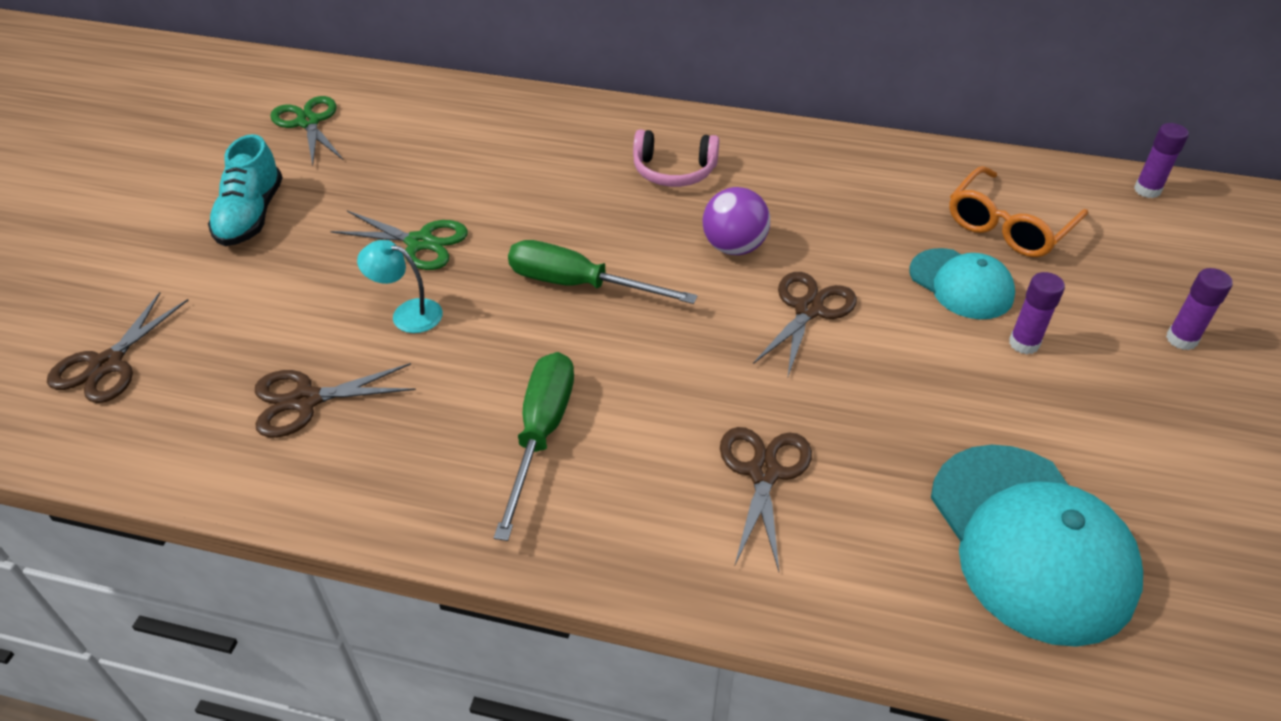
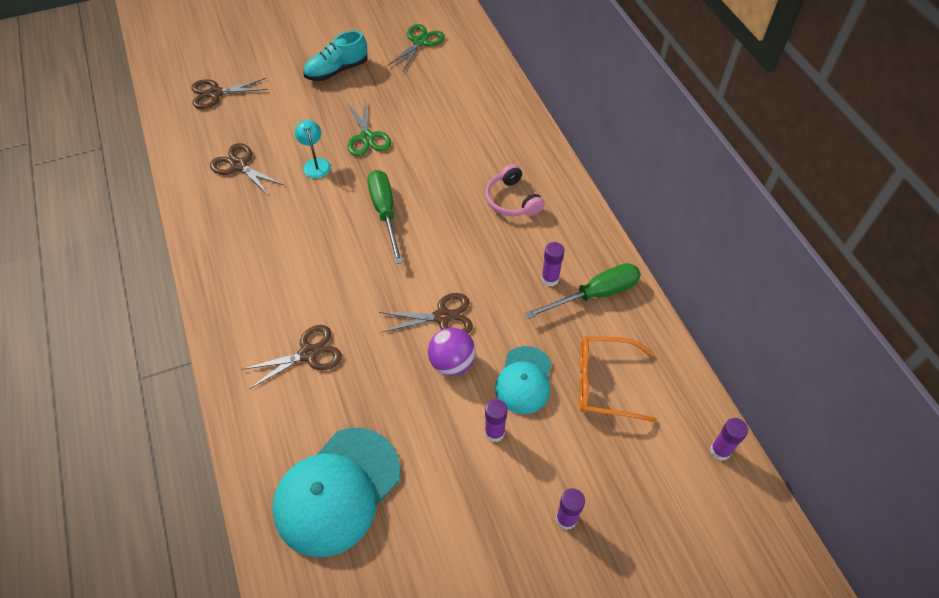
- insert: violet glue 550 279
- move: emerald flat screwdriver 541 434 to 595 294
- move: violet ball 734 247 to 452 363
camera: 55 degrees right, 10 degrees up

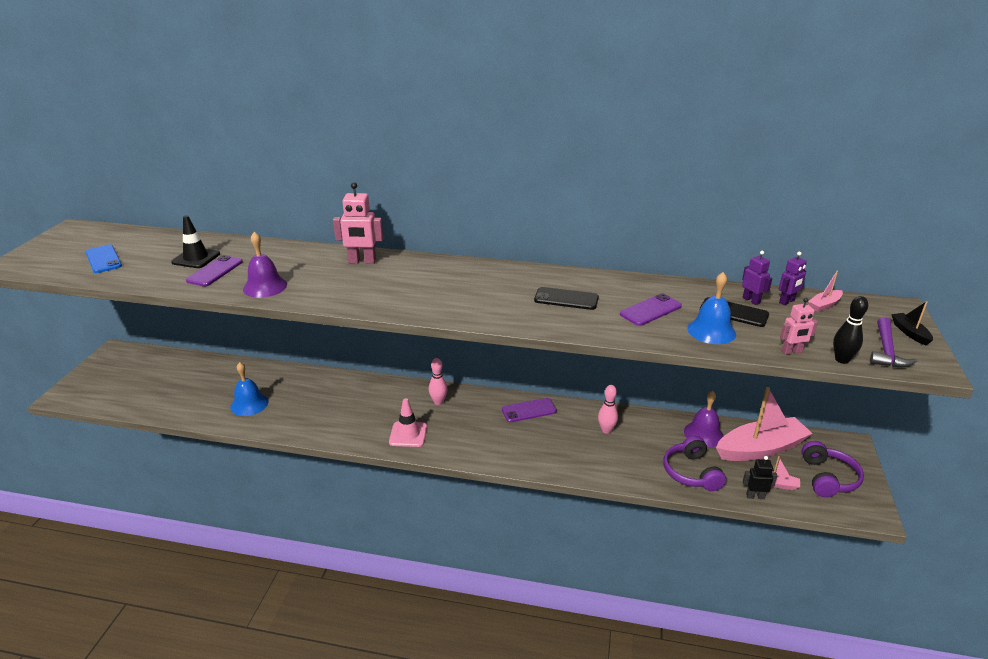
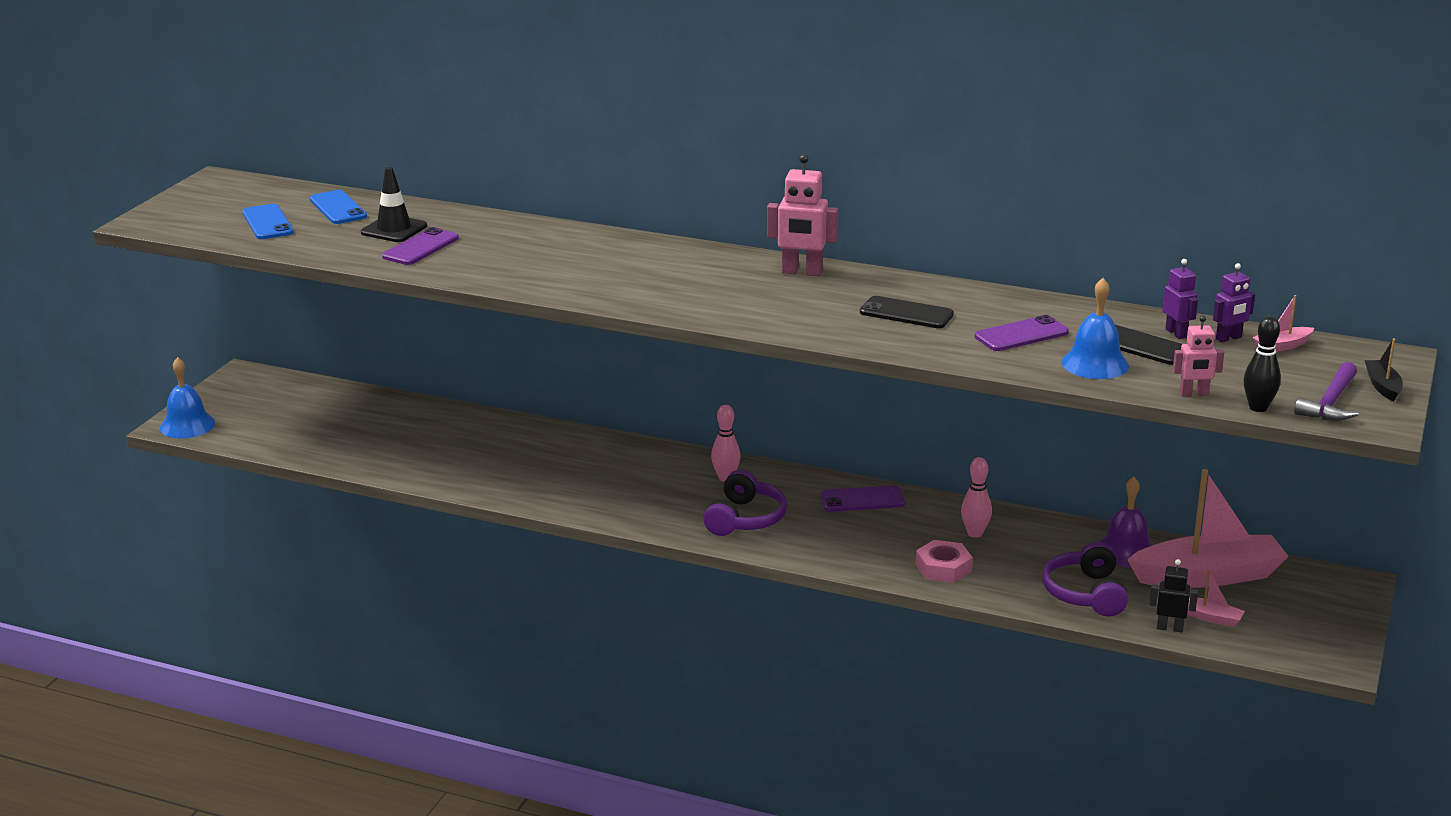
- delete: violet school bell 265 286
- delete: rosy road cone 408 434
- insert: royal blue phone 338 208
- insert: rosy nut 943 568
- move: royal blue school bell 249 404 to 187 425
- move: rosy robot 362 261 to 802 272
- move: violet over-ear headphones 828 478 to 745 519
camera: 10 degrees right, 5 degrees down

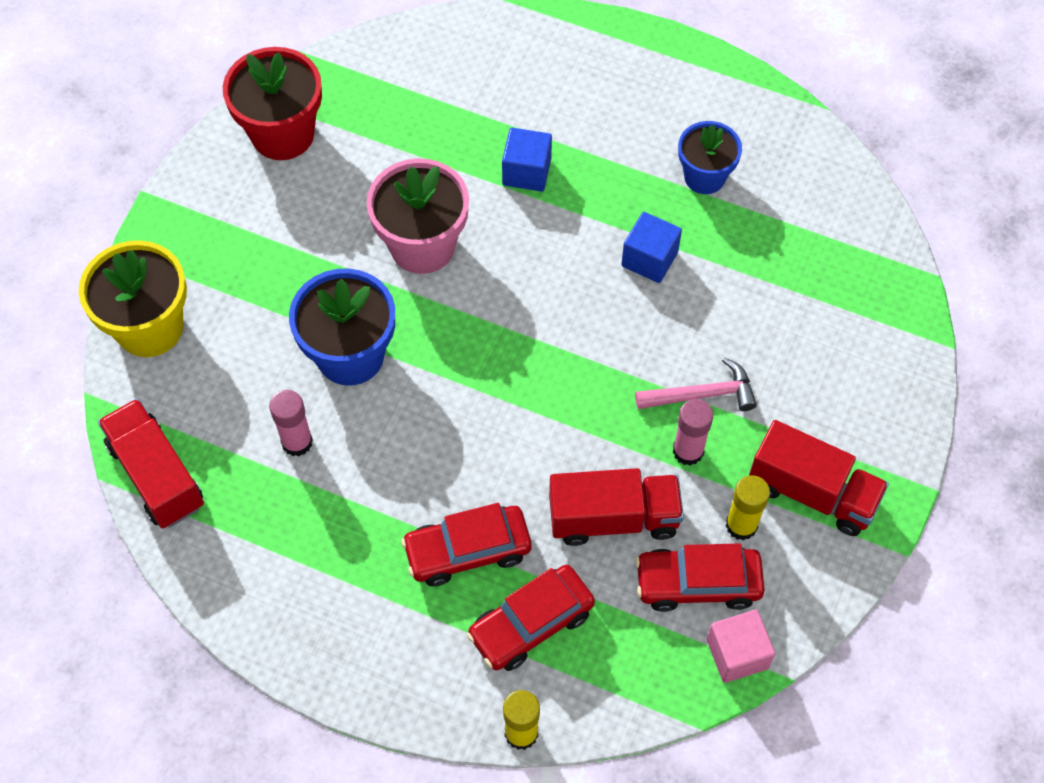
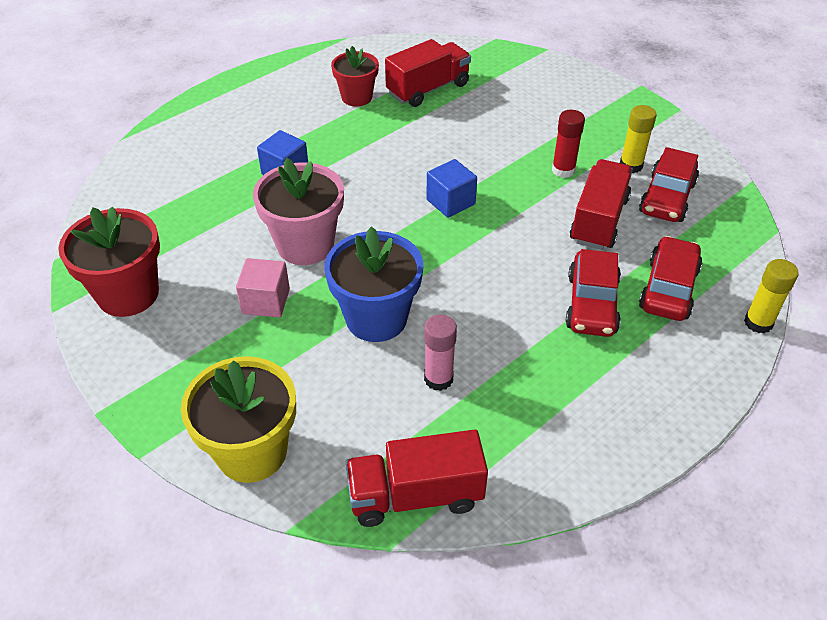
- delete: rosy hammer 702 394
- move: royal blue cube 649 259 to 450 202
- move: rosy cube 737 654 to 266 301
- move: crimson truck 812 492 to 428 89
- recolor: rosy glue 688 451 to crimson glue 563 170
- recolor: royal blue plant pot 704 177 to crimson plant pot 356 97
- rotate: crimson automobile 531 624 = 668 289 150 degrees counterclockwise
camera: 65 degrees left, 15 degrees down

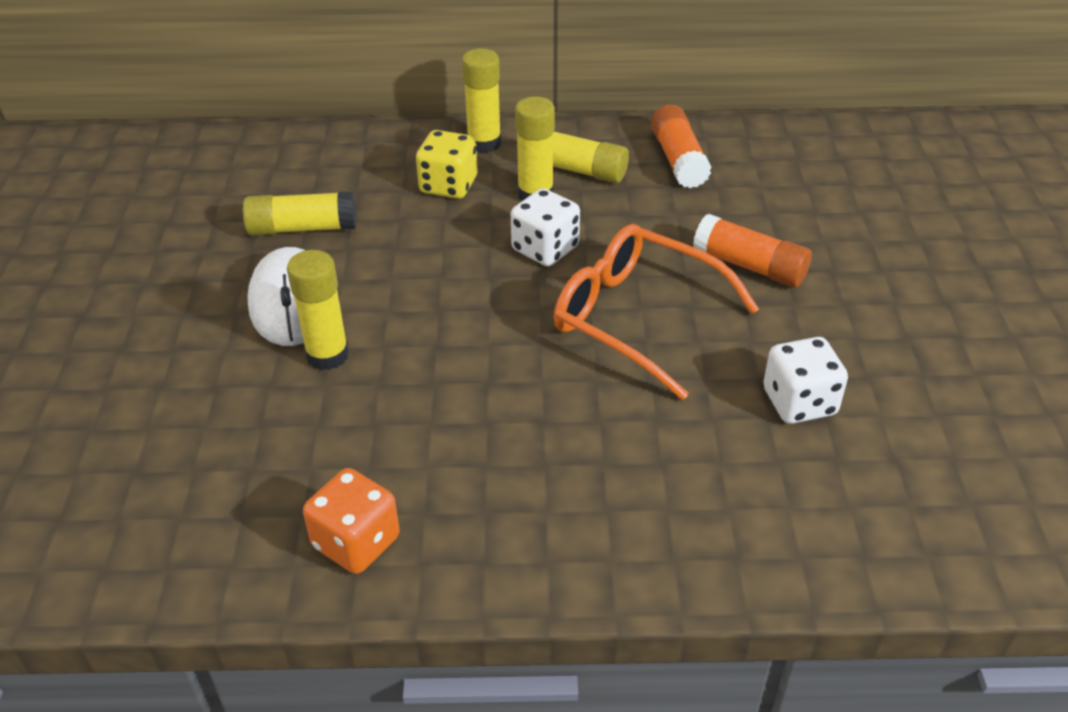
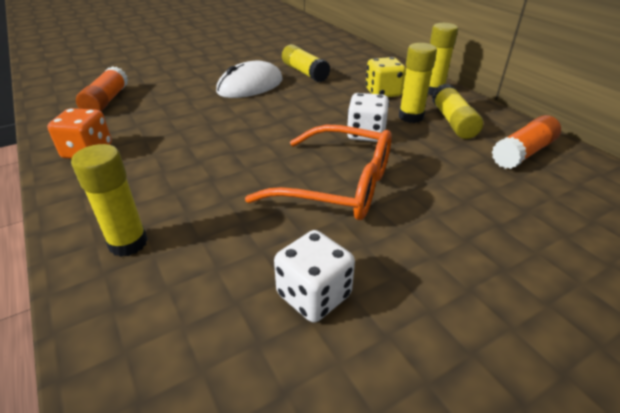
- move: bright yellow glue 327 355 to 128 243
- move: bright orange glue 750 266 to 106 101
- rotate: bright orange spectacles 638 319 = 336 185 105 degrees clockwise
camera: 60 degrees right, 5 degrees down

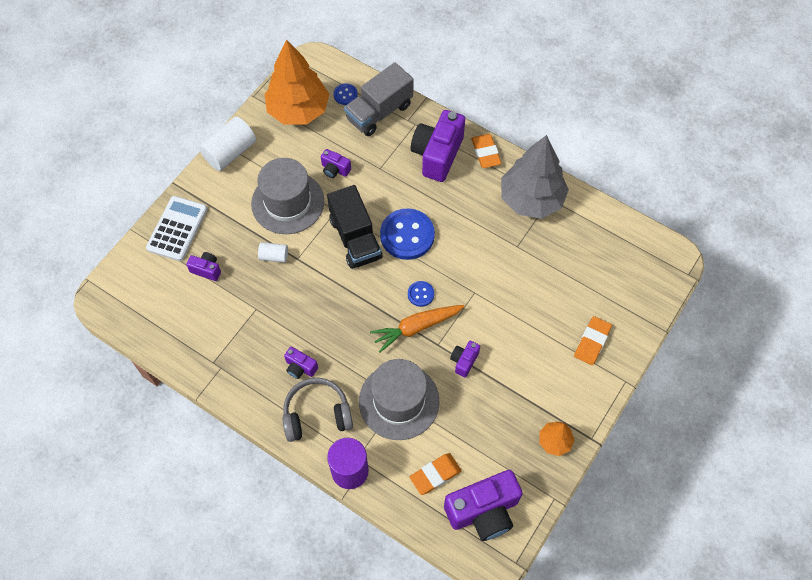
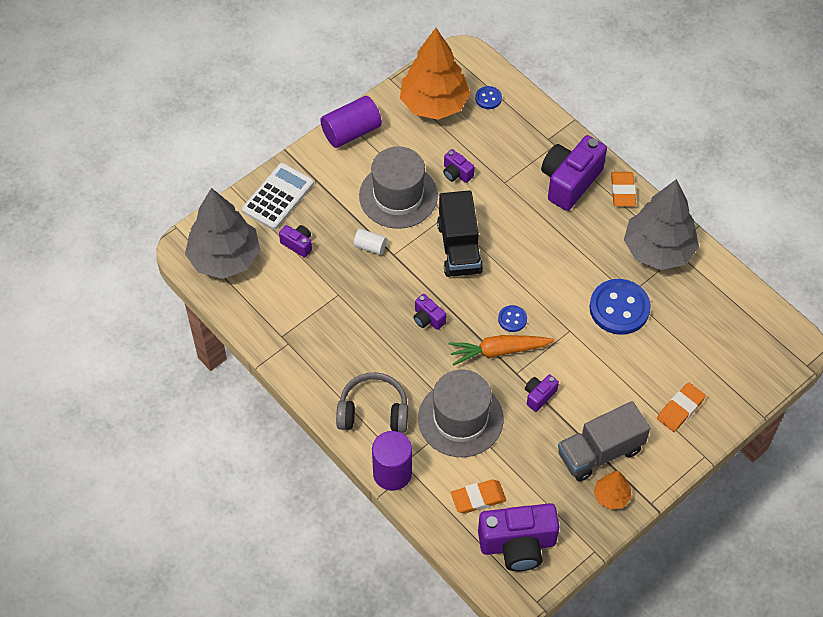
- insert: gray tree 224 258
- move: violet compact camera 300 367 to 428 319
- move: gray truck 379 112 to 600 452
- move: royal blue shirt button 407 235 to 619 308
- recolor: white solid cylinder 230 152 to violet solid cylinder 351 132
camera: 15 degrees right, 5 degrees down

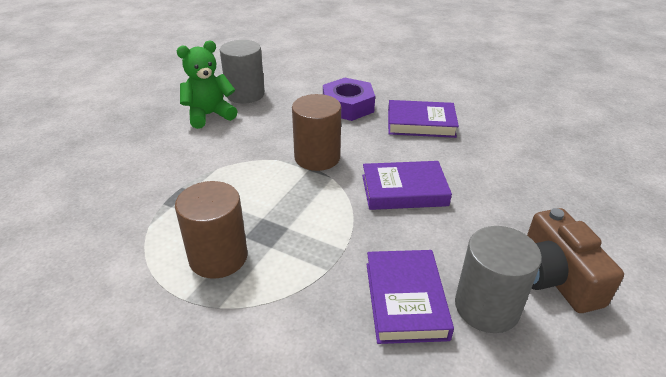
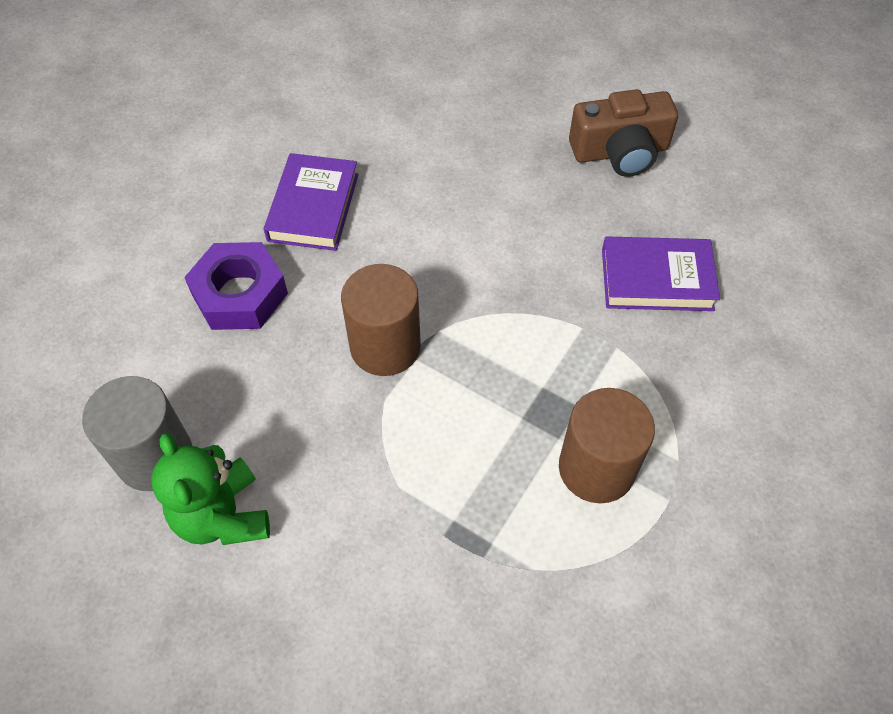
- delete: violet hardback 404 190
- delete: gray solid cylinder 487 307
camera: 85 degrees left, 20 degrees up

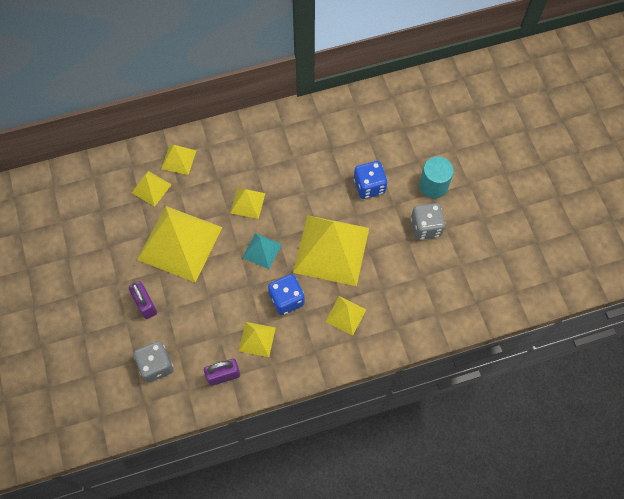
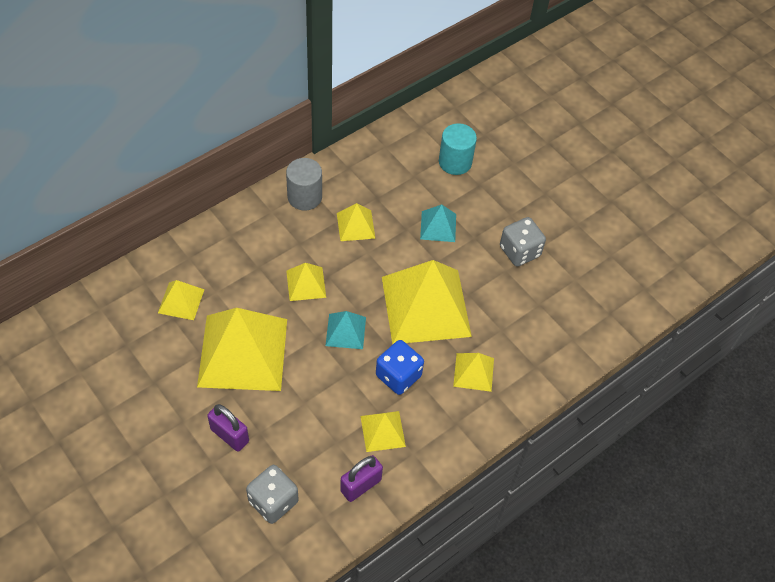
- insert: gray solid cylinder 304 197
- move: bright yellow pyramid shape 178 159 to 355 225
- move: teal solid cylinder 433 185 to 455 162
- replace: royal blue dice 369 186 to teal pyramid shape 438 226
camera: 25 degrees left, 10 degrees down

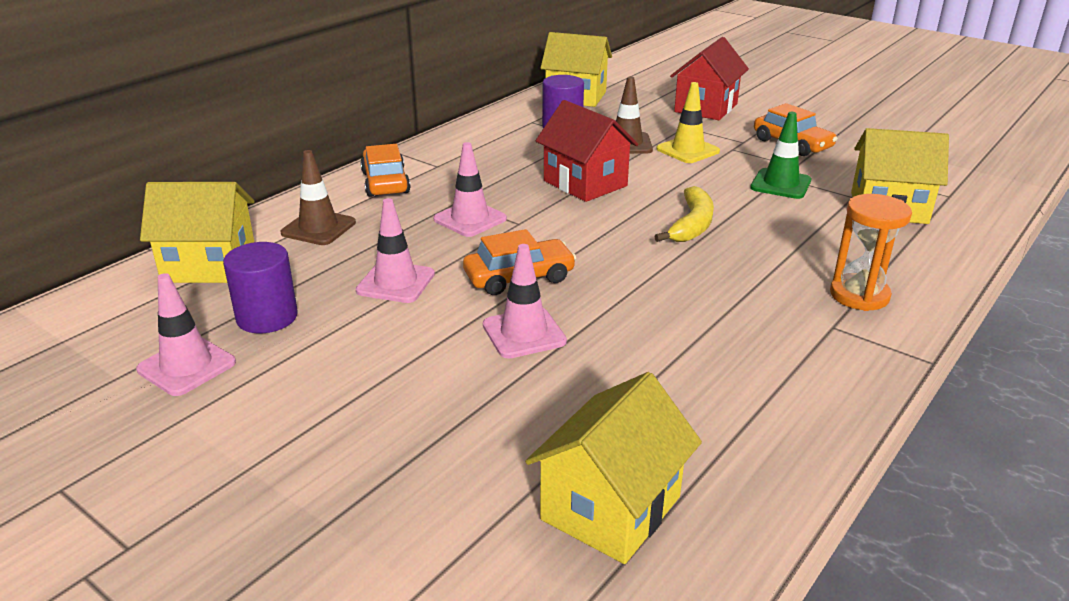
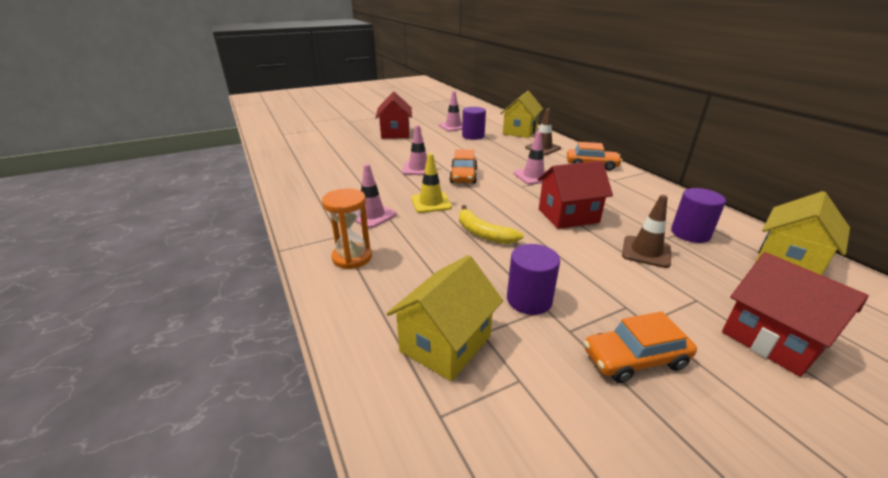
- delete: bright yellow cottage 611 508
- insert: crimson cottage 395 133
- move: rosy road cone 395 282 to 372 215
- move: bright yellow road cone 688 150 to 431 203
- replace: emerald road cone 780 184 to violet solid cylinder 529 300
camera: 115 degrees right, 0 degrees up

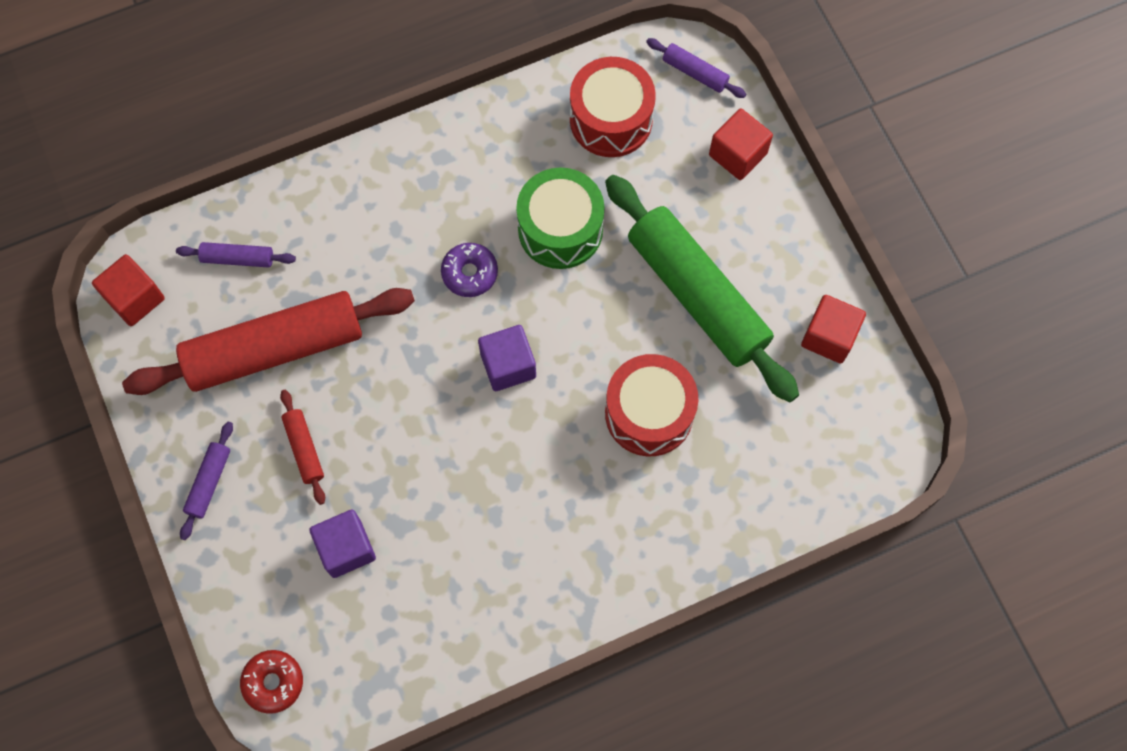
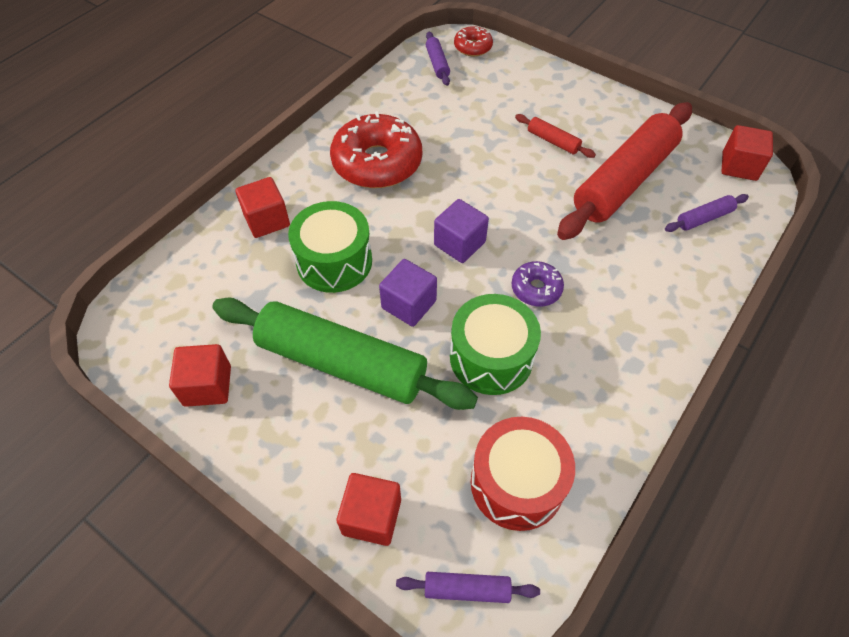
- insert: crimson cube 267 220
- insert: crimson donut 377 163
- move: violet dough roller 209 482 to 437 64
- move: violet cube 346 548 to 409 304
- recolor: crimson drum 649 413 to emerald drum 334 261
camera: 150 degrees right, 15 degrees down

